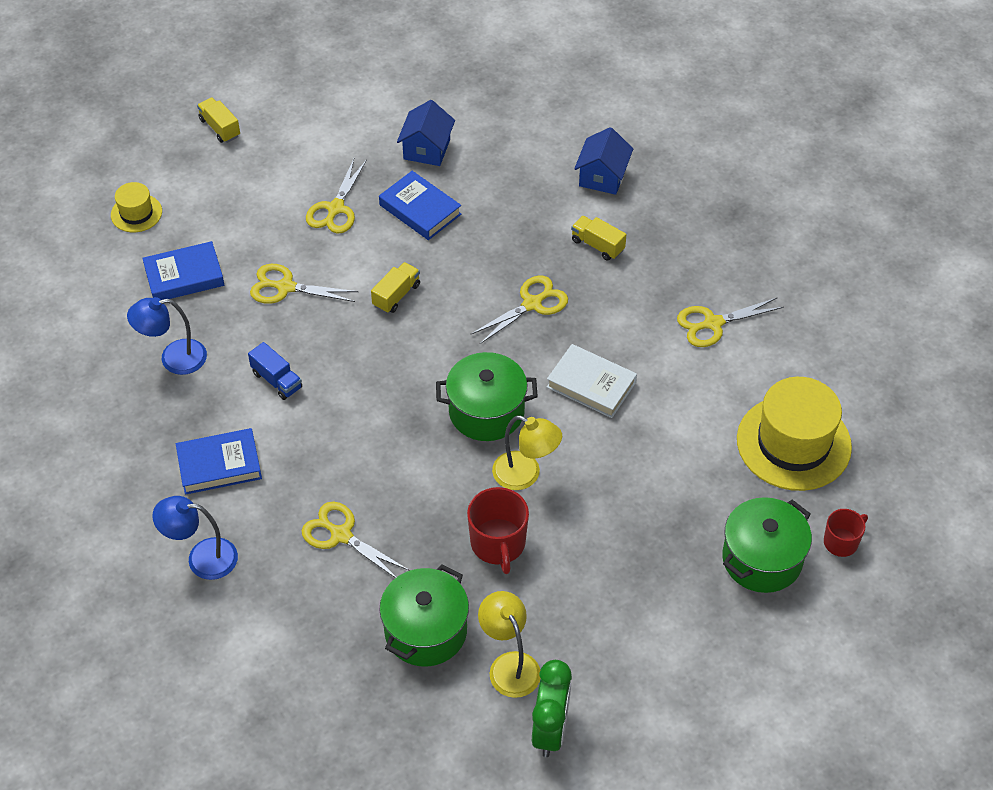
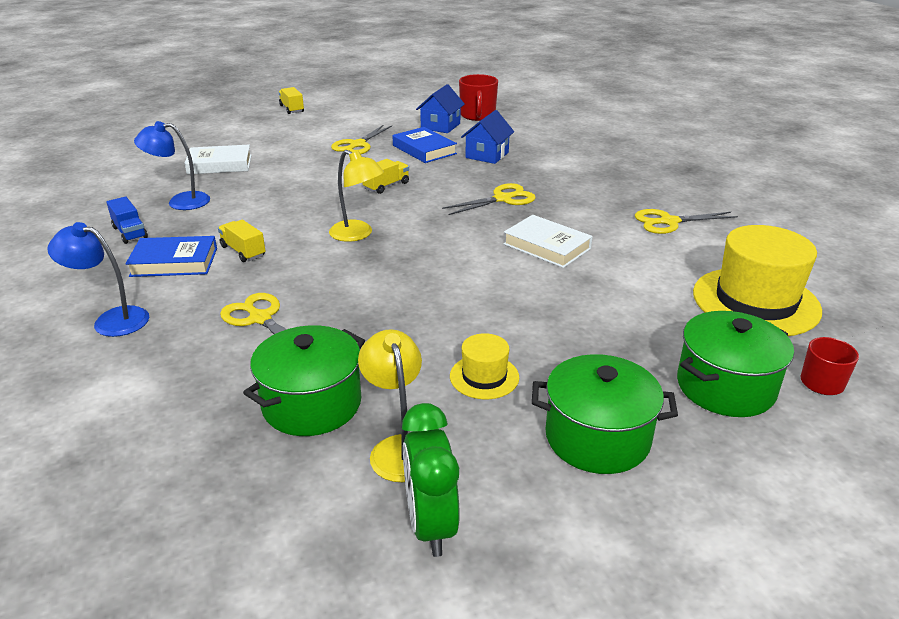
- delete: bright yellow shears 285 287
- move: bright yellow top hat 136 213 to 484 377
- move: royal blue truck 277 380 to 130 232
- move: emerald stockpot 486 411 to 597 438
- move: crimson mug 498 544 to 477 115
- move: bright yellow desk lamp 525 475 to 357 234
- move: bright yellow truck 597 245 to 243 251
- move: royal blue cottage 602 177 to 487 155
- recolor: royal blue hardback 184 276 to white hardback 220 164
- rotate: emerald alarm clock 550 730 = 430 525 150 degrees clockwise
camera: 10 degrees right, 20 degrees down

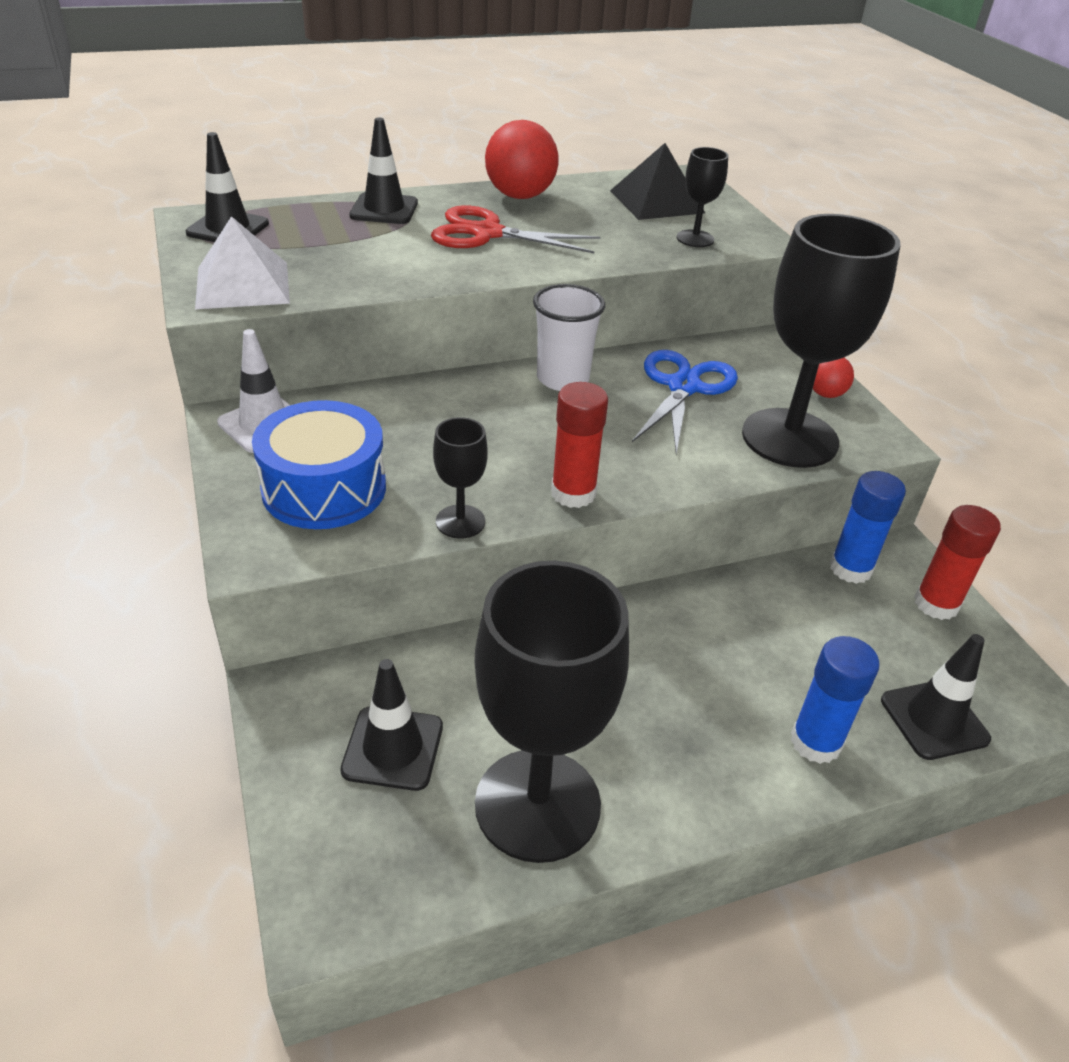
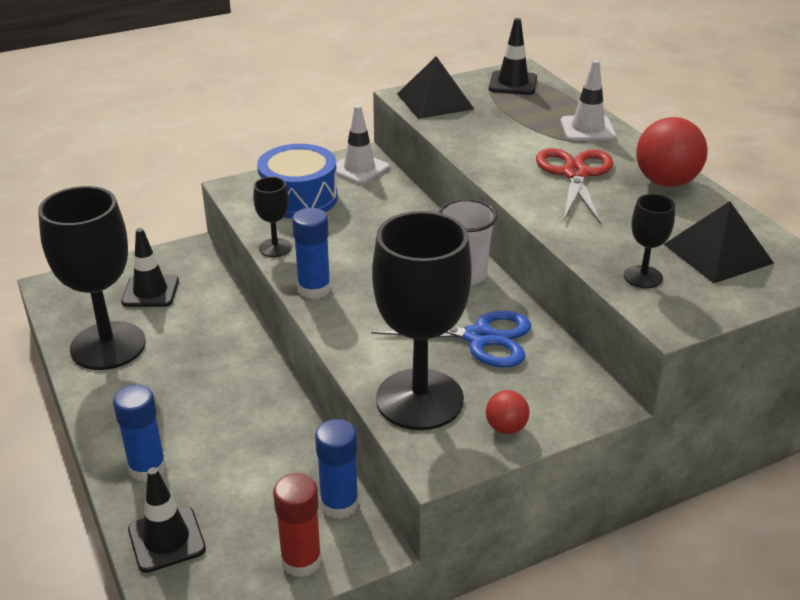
- recolor: white pyramid shape 243 285 to black pyramid shape 435 101
- recolor: black road cone 384 209 to white road cone 587 129
- recolor: crimson glue 573 493 to royal blue glue 314 289
camera: 85 degrees right, 5 degrees down

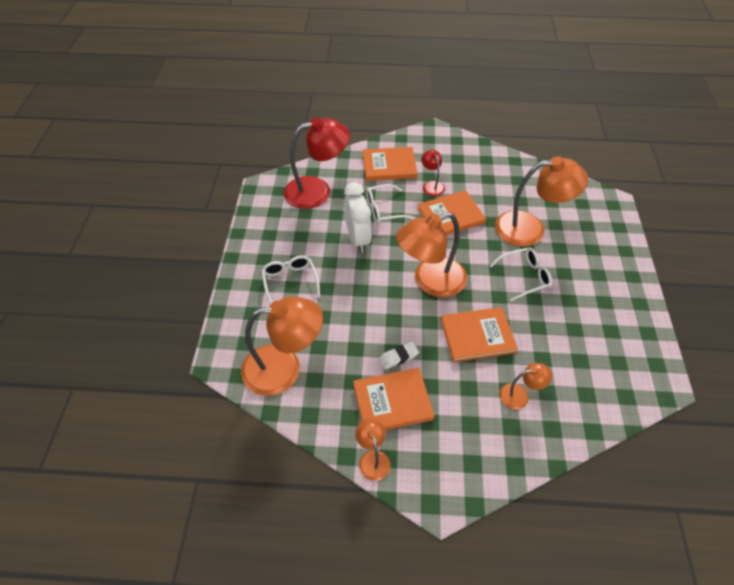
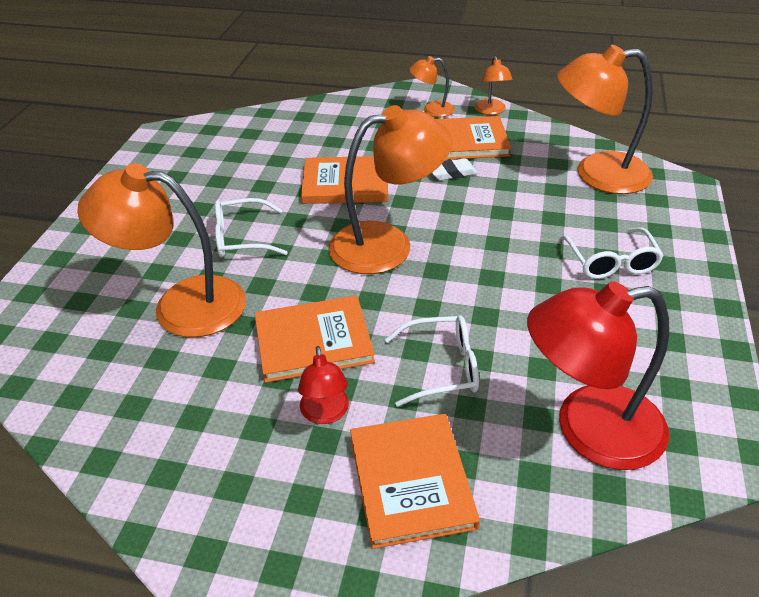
- delete: white alarm clock 358 239
- move: bright orange desk lamp 520 395 to 432 110
- rotate: bright orange hardback 389 166 = 411 481 75 degrees clockwise
camera: 170 degrees left, 10 degrees down

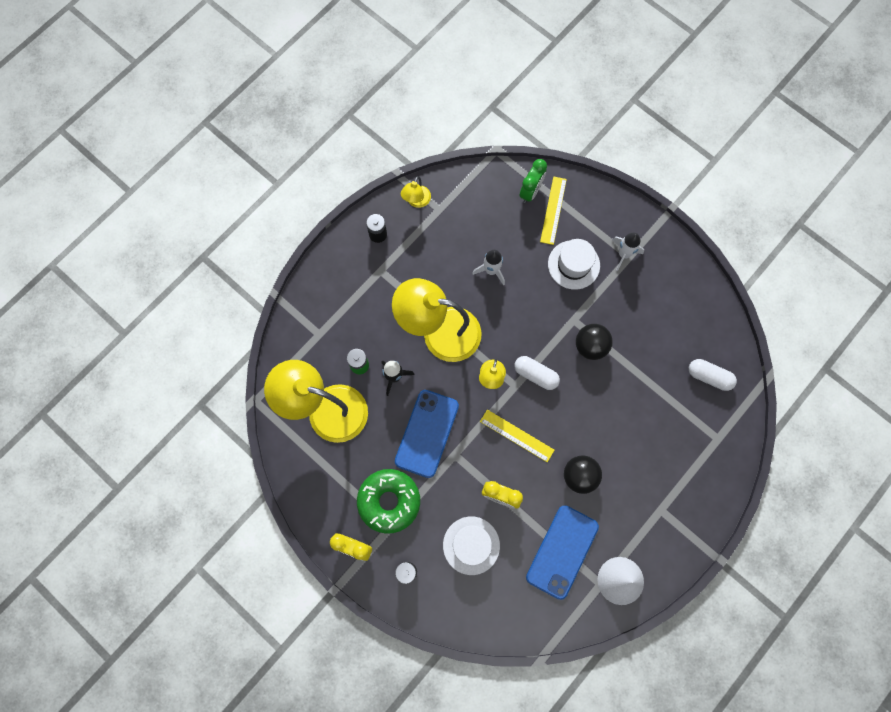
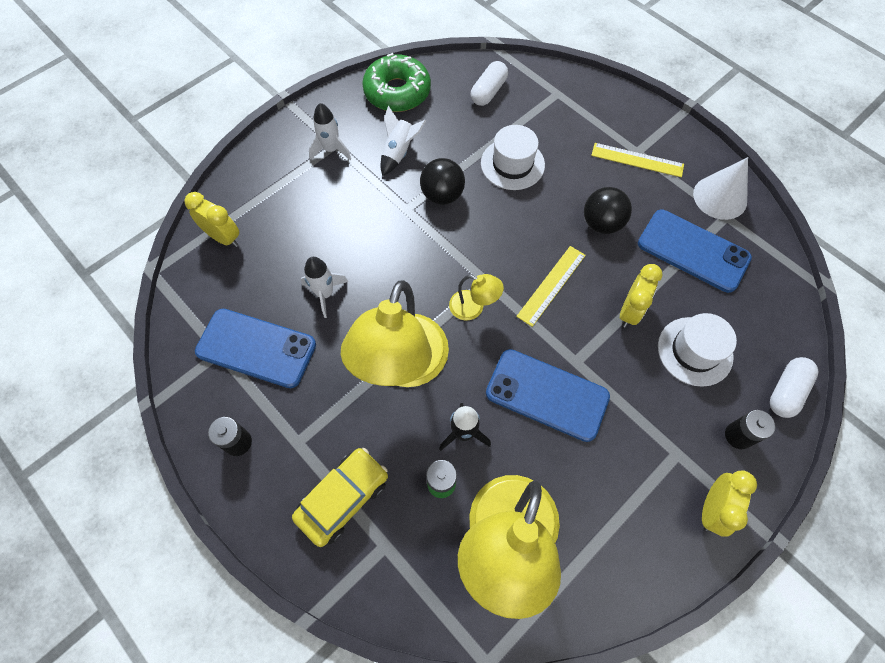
- delete: bright yellow desk lamp 416 201
- insert: royal blue phone 256 348
- insert: bright yellow automobile 343 498
- insert: white toy rocket 399 152
- move: emerald donut 389 501 to 397 92
- move: white pill 535 375 to 786 391
- move: bright yellow measuring stick 553 210 to 637 160
- move: white top hat 573 264 to 512 164
- recolor: emerald alarm clock 530 192 to bright yellow alarm clock 223 237
camera: 85 degrees left, 10 degrees down

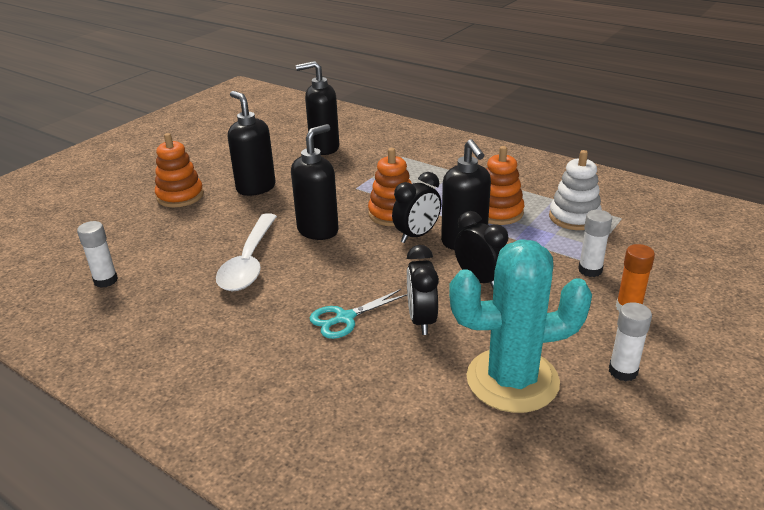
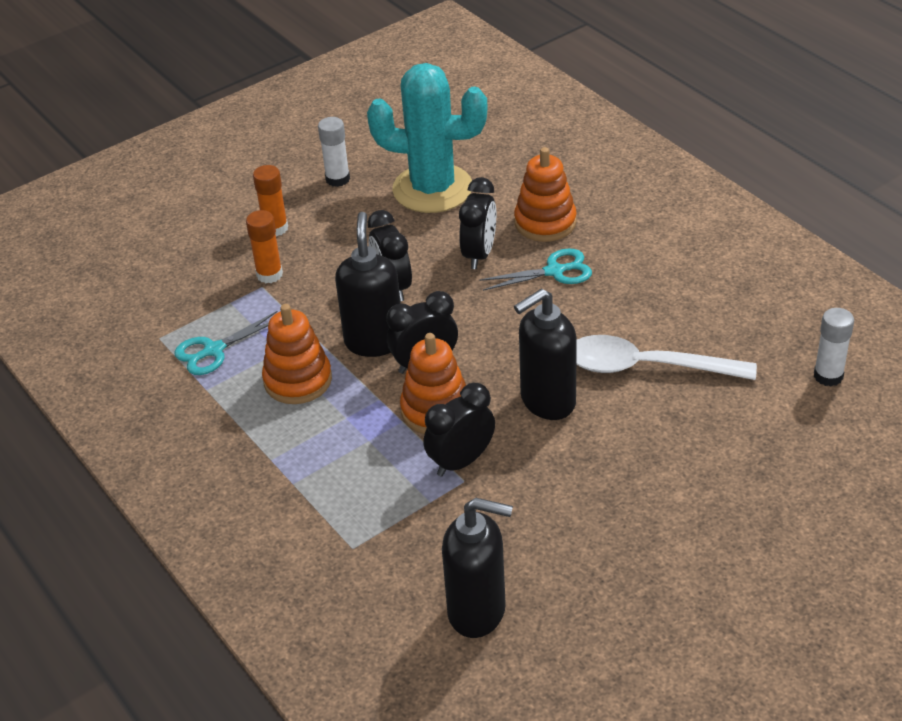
- delete: black pump bottle 255 188
- insert: black alarm clock 461 461
- move: bright orange stacking rings 180 196 to 545 222
- replace: white stacking rings 574 217 to teal shears 214 350
- recolor: white glue 590 270 to bright orange glue 269 274
- rotate: white tablespoon 249 262 = 647 367 105 degrees counterclockwise
camera: 160 degrees left, 10 degrees up

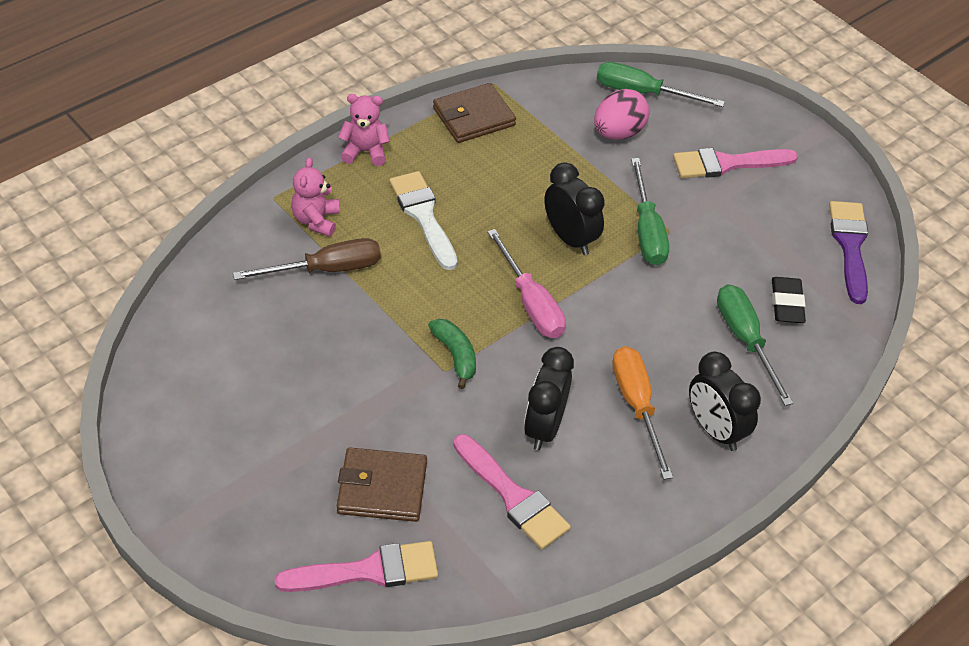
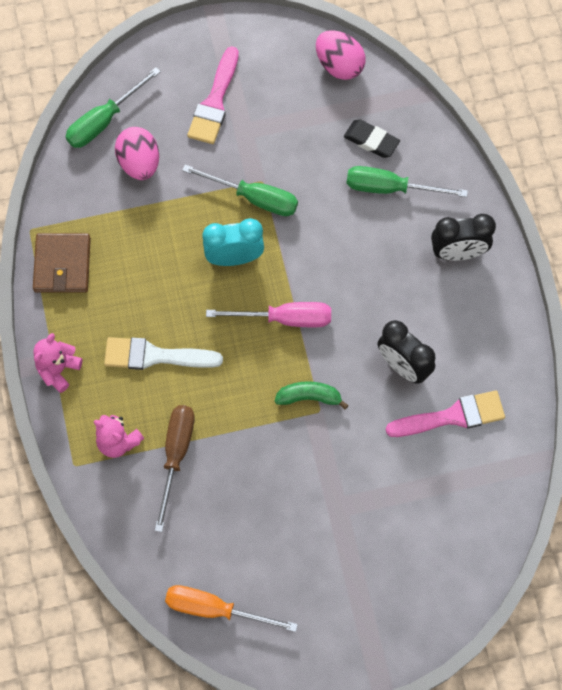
- delete: rosy brush 368 571
- delete: russet billfold 382 488
- move: bright orange flat screwdriver 636 405 to 215 609
- replace: violet brush 850 246 to rosy toy egg 339 65
- recolor: black alarm clock 570 238 to teal alarm clock 234 257
camera: 60 degrees left, 20 degrees up

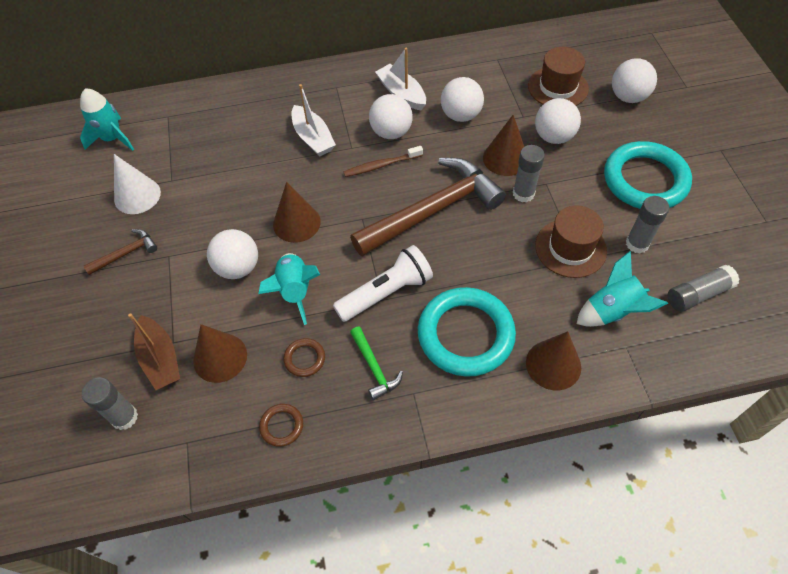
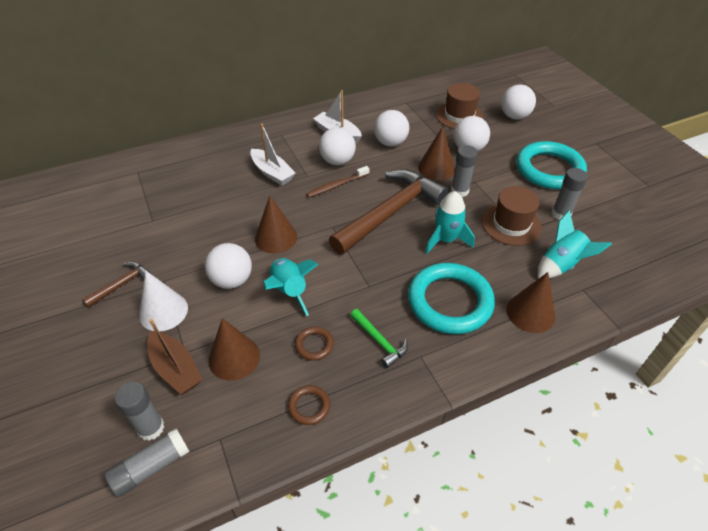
- delete: white flashlight 386 293
- move: teal toy rocket 112 139 to 445 240
- move: white solid cone 137 195 to 163 311
- move: gray glue 698 294 to 151 467
camera: 15 degrees left, 10 degrees down

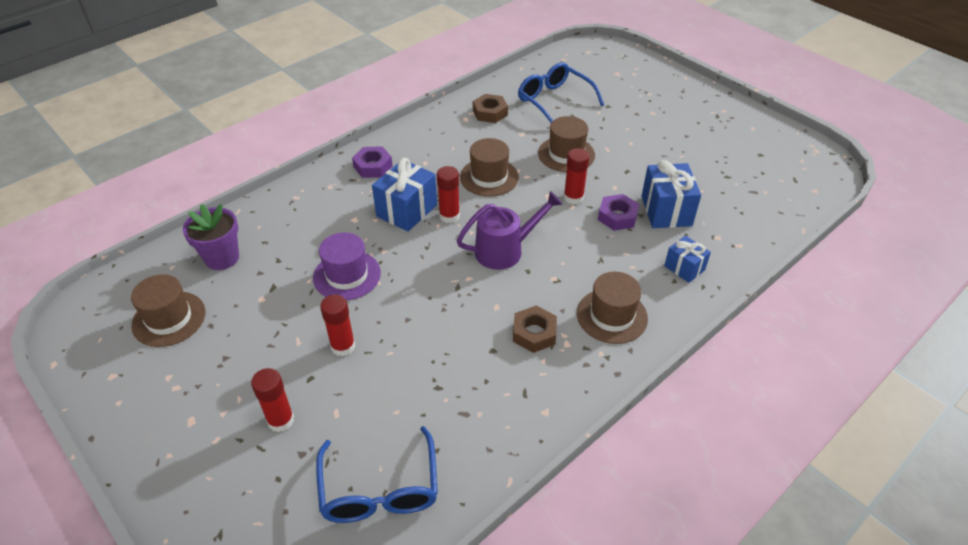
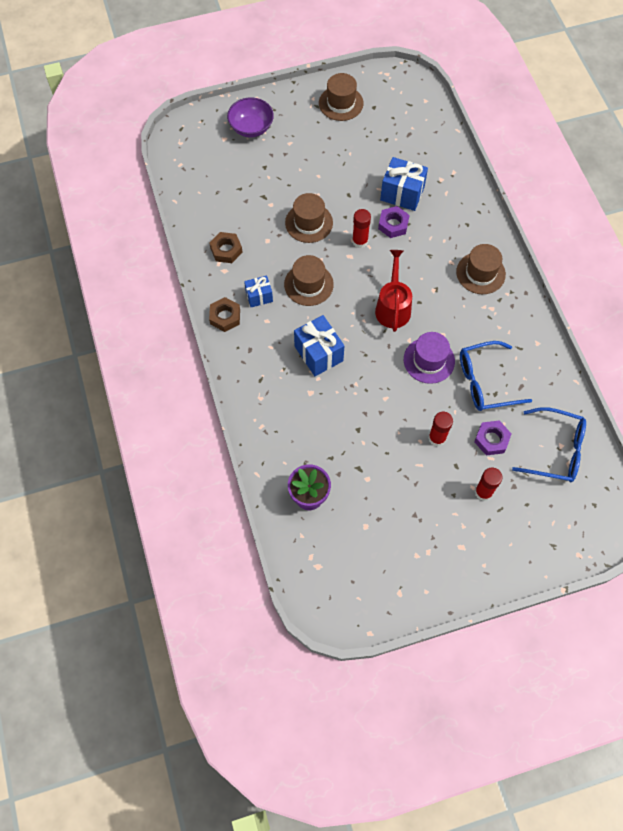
- delete: crimson glue 449 216
- insert: violet serving bowl 251 128
- move: russet top hat 169 319 to 341 103
- move: violet top hat 347 275 to 429 360
- move: violet nut 373 166 to 491 440
- move: russet nut 534 333 to 225 317
- move: royal blue spectacles 554 101 to 485 382
- move: royal blue present 684 268 to 259 296
- recolor: violet watering pot 505 250 to crimson watering pot 393 307
camera: 65 degrees left, 20 degrees up

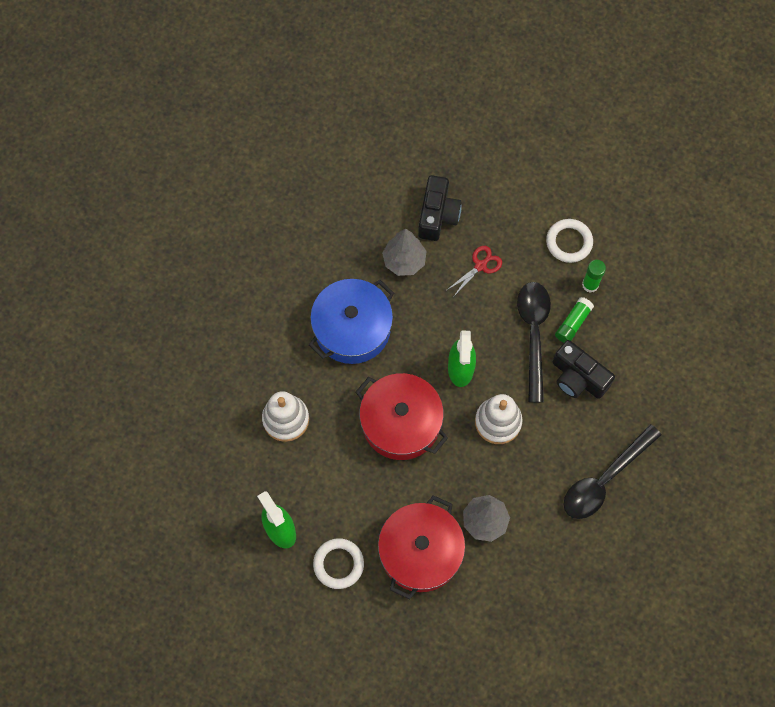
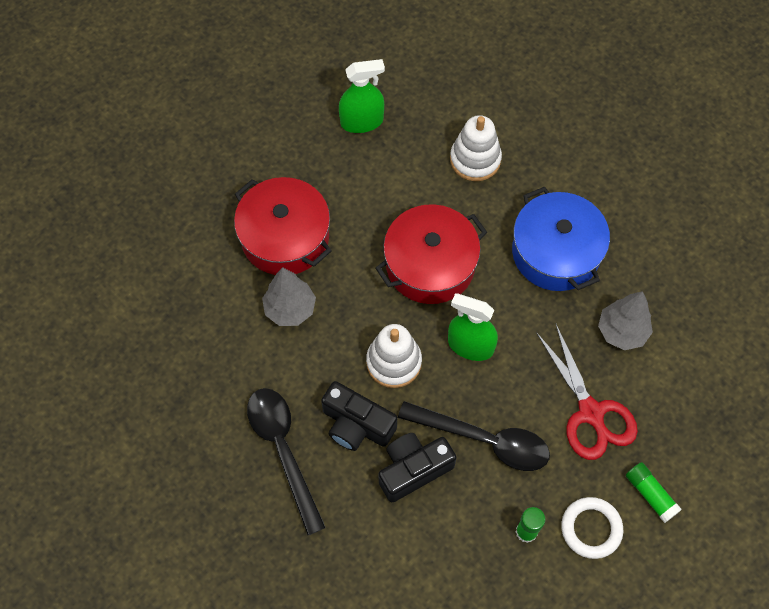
- delete: white torus 338 564
- move: black compact camera 437 215 to 356 425
- move: emerald glue 573 323 to 650 494
- resize: crimson shears 480 266 = 590 412 x1.80
camera: 110 degrees right, 5 degrees down

